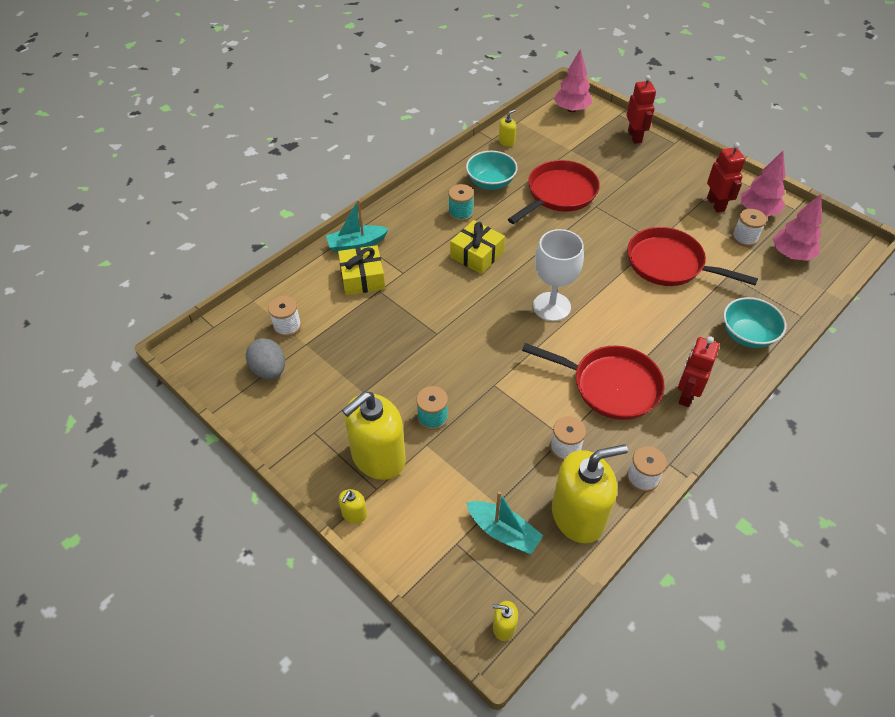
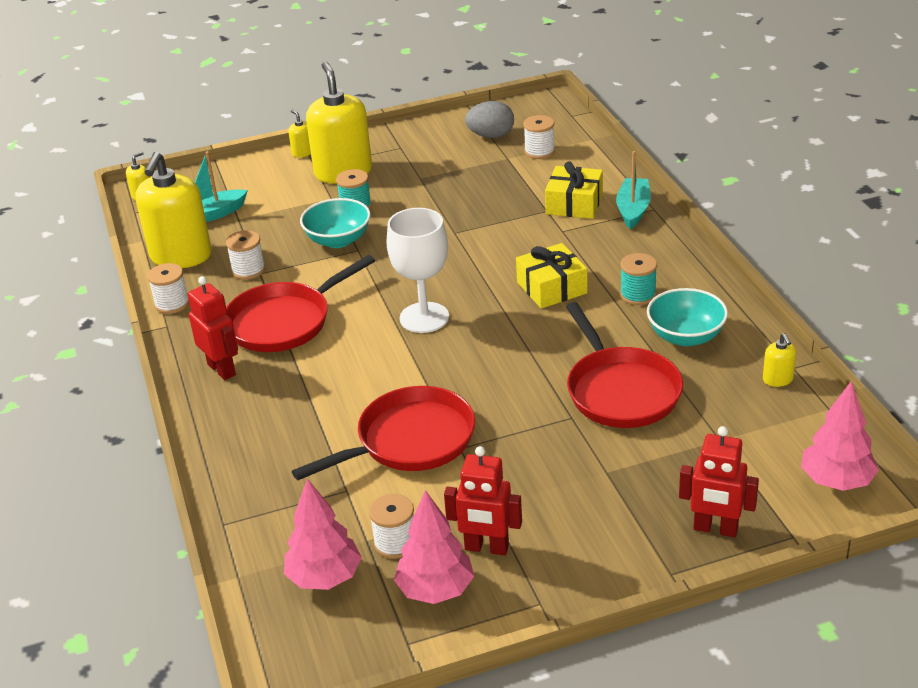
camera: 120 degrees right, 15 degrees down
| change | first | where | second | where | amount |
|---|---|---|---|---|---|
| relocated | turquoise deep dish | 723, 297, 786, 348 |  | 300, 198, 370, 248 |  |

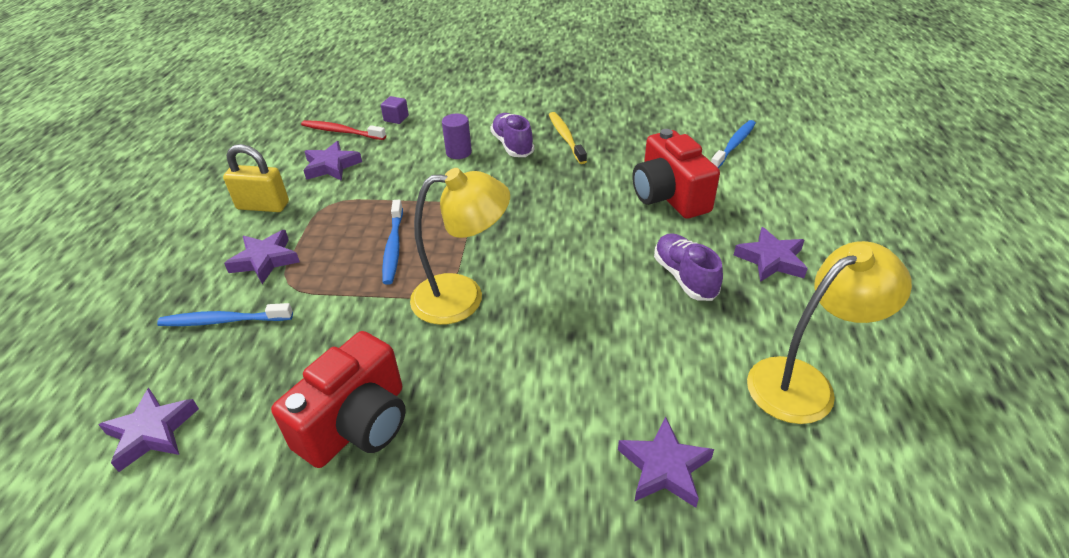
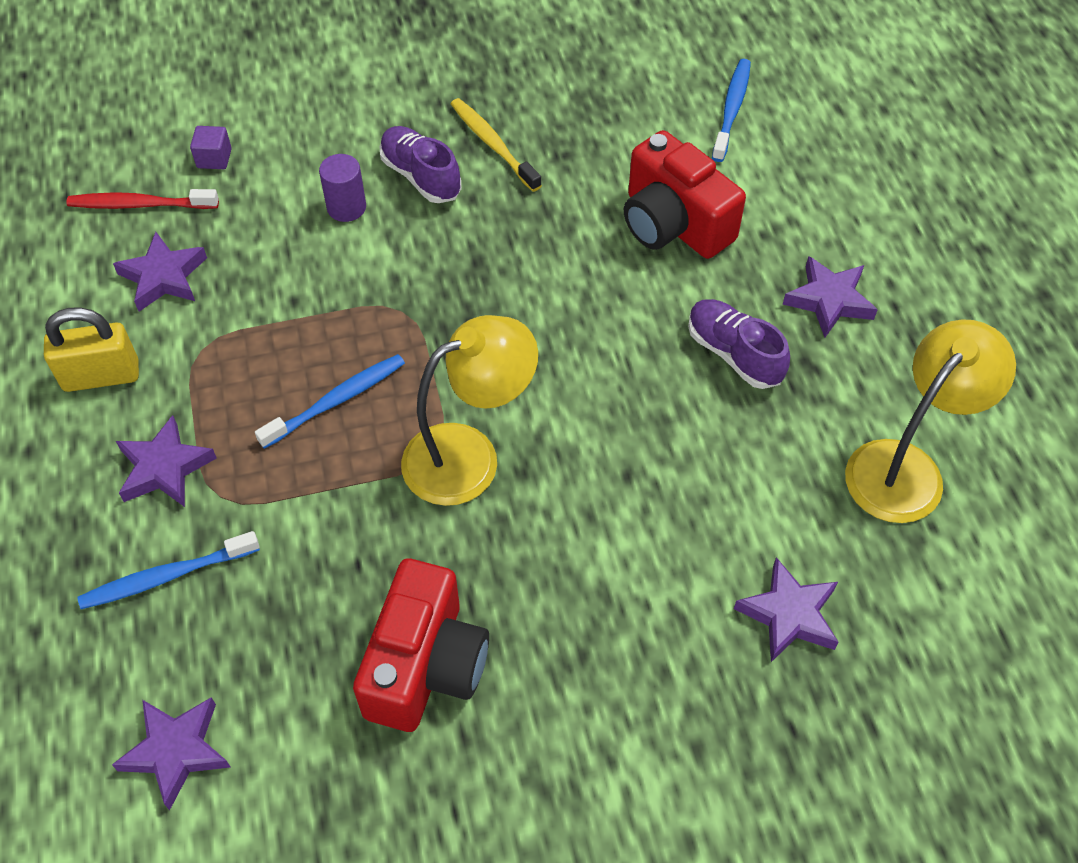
camera: 20 degrees left, 15 degrees up
| change | first | where | second | where | amount |
|---|---|---|---|---|---|
| spun | royal blue toothbrush | 382, 200, 403, 285 |  | 255, 354, 405, 449 | 105 degrees counterclockwise |

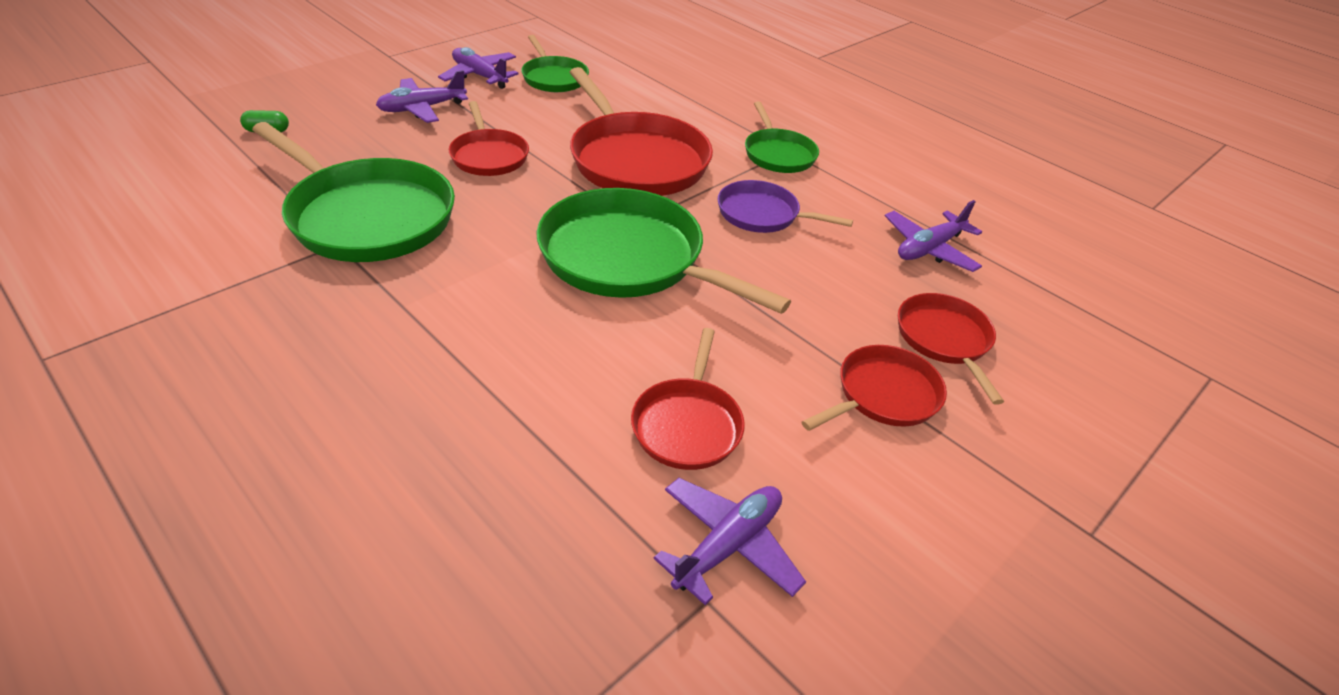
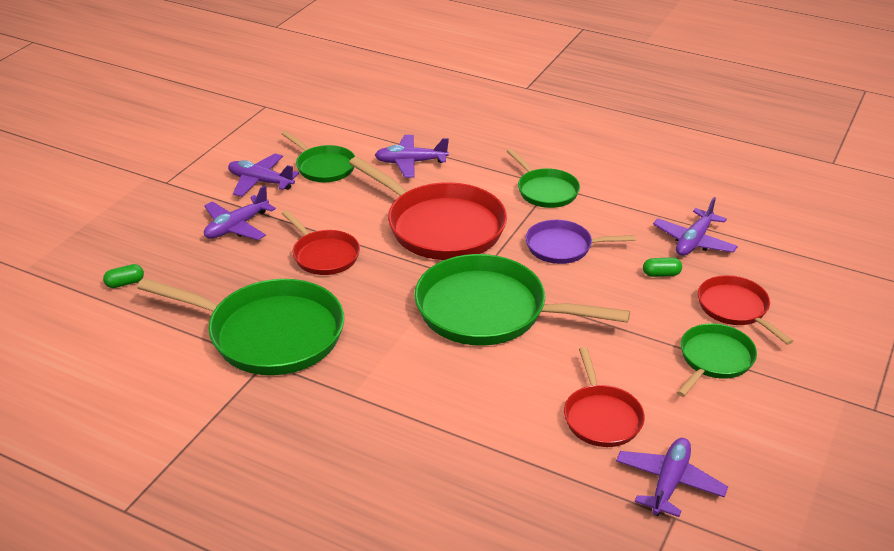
camera: 15 degrees left, 5 degrees down
| change | first | where | second | where | amount |
|---|---|---|---|---|---|
| appeared |  |  | purple toy plane | 375, 135, 449, 178 |  |
| appeared |  |  | emerald capsule | 643, 257, 682, 277 |  |
| colour | crimson pan | 801, 345, 947, 431 | emerald pan | 677, 323, 757, 397 |  |

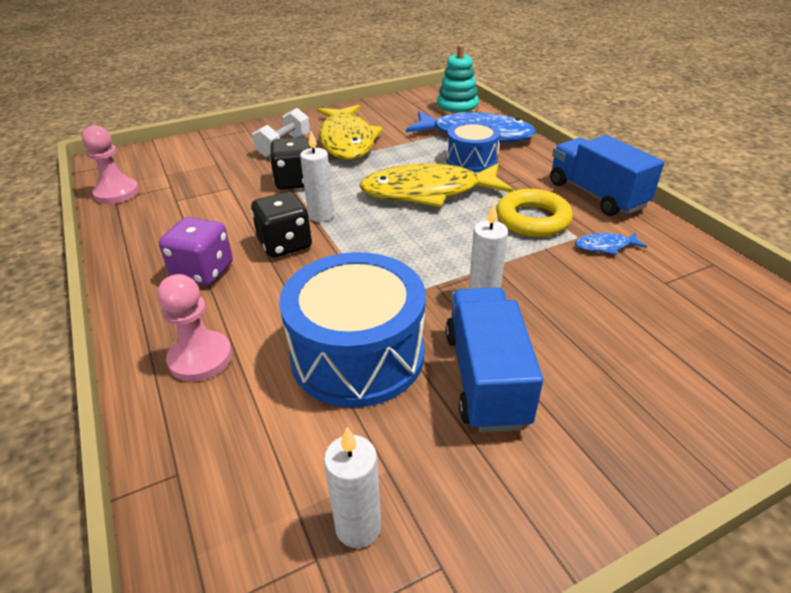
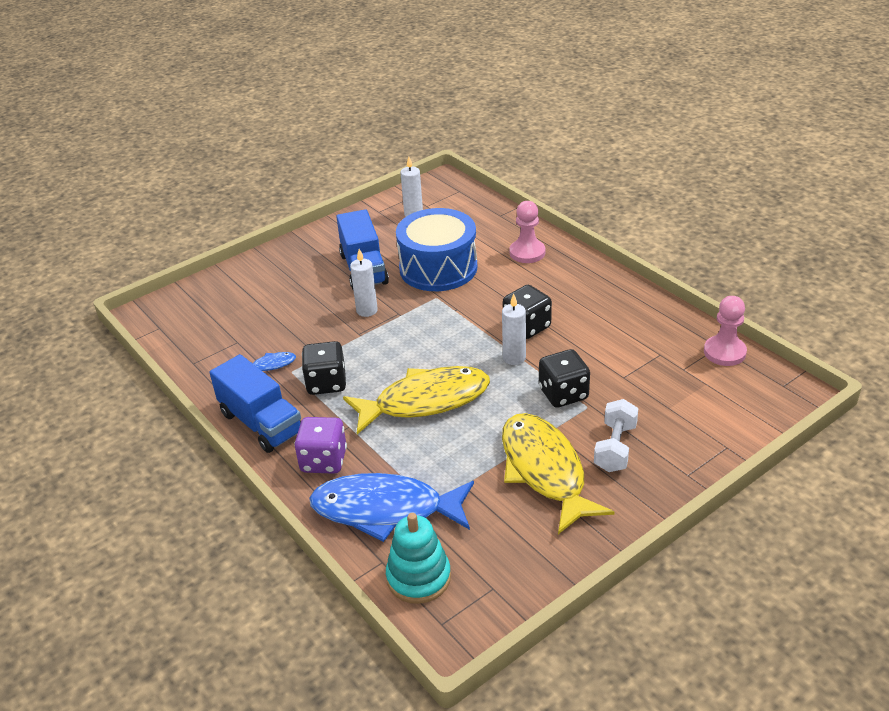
camera: 170 degrees right, 0 degrees up
| change | first | where | second | where | amount |
|---|---|---|---|---|---|
| missing | royal blue snare drum | 446, 121, 501, 172 |  |  |  |
| relocated | purple game die | 159, 217, 233, 286 |  | 294, 417, 347, 474 |  |
| exchanged | bright yellow hoop | 496, 189, 573, 237 | black game die | 302, 341, 346, 395 |  |

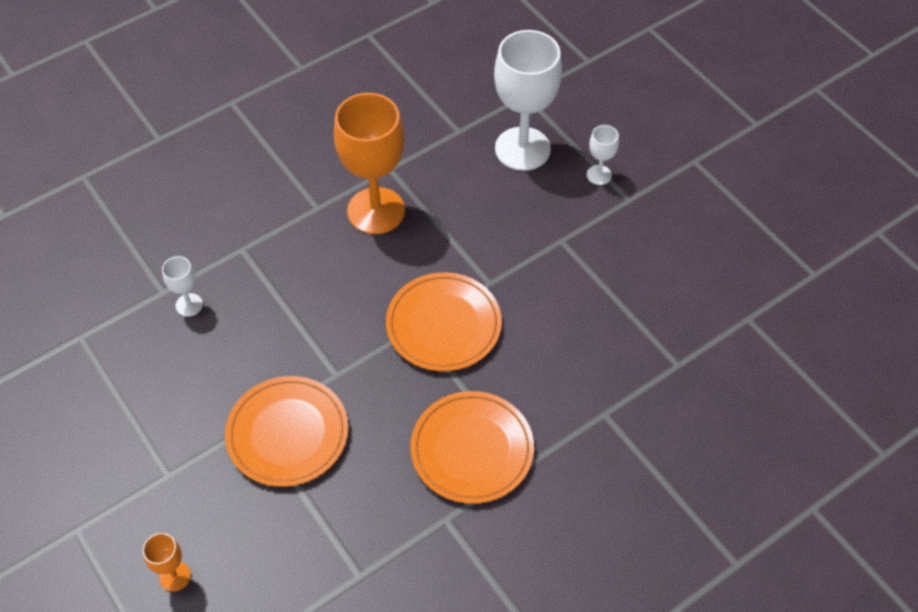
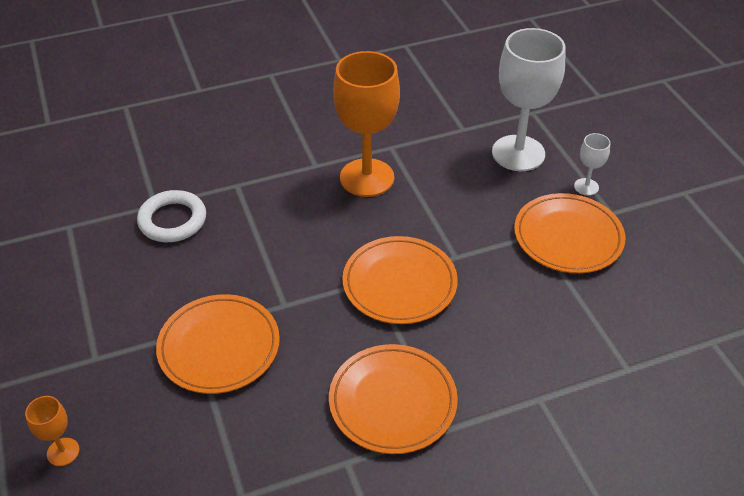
camera: 15 degrees right, 10 degrees down
| change | first | where | second | where | amount |
|---|---|---|---|---|---|
| appeared |  |  | orange dinner plate | 514, 193, 625, 273 |  |
| exchanged | snow-white wine glass | 162, 256, 203, 317 | snow-white hoop | 137, 190, 206, 242 |  |

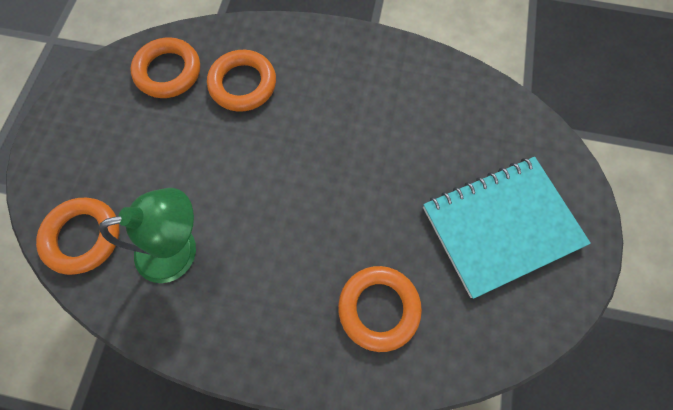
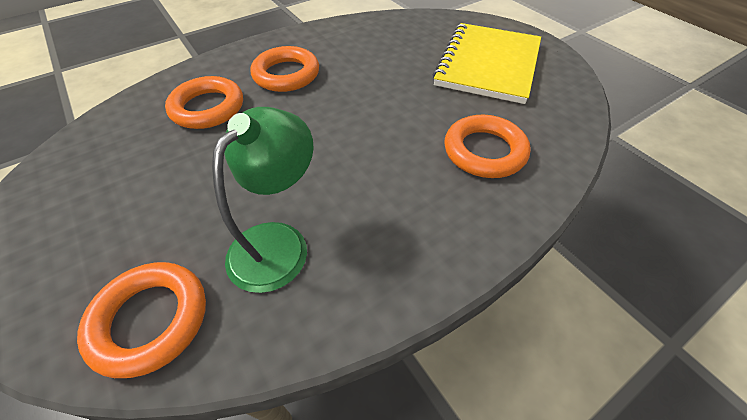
camera: 45 degrees left, 20 degrees down
| change | first | where | second | where | amount |
|---|---|---|---|---|---|
| relocated | orange hoop | 130, 37, 200, 98 |  | 251, 46, 319, 92 |  |
| colour | turquoise notepad | 423, 157, 591, 299 | bright yellow notepad | 433, 23, 541, 104 |  |

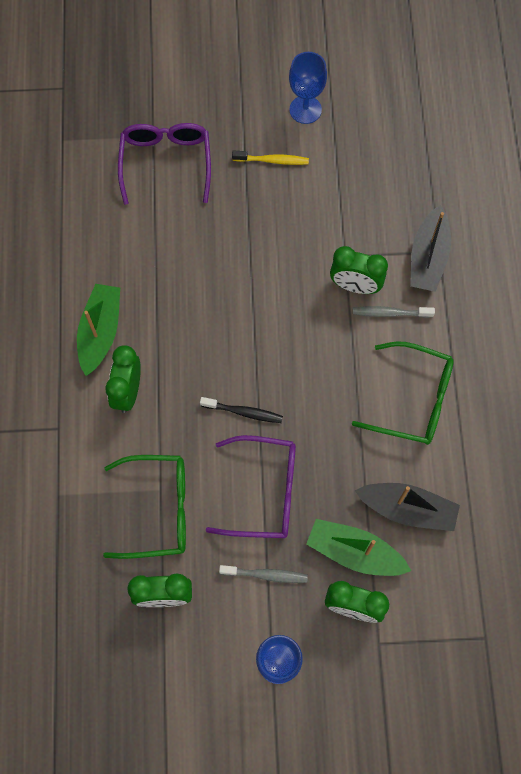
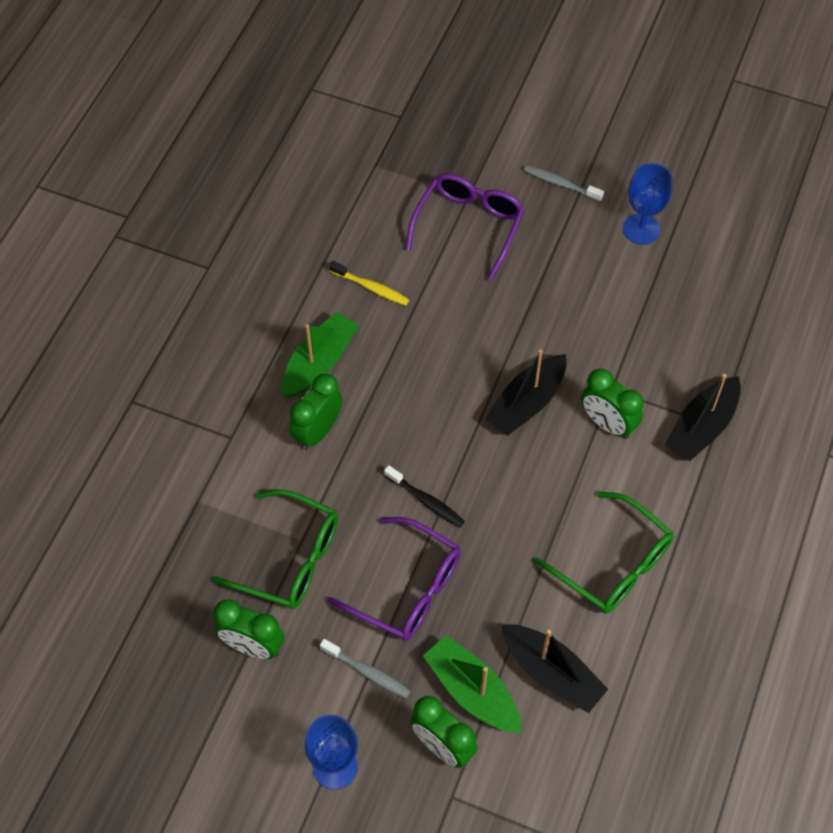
camera: 25 degrees right, 10 degrees down
| change | first | where | second | where | amount |
|---|---|---|---|---|---|
| appeared |  |  | black toy boat | 485, 350, 566, 436 |  |
| relocated | bright yellow toothbrush | 232, 151, 309, 165 |  | 329, 261, 409, 306 |  |
| relocated | ash-grey toothbrush | 353, 306, 435, 318 |  | 524, 165, 604, 202 |  |

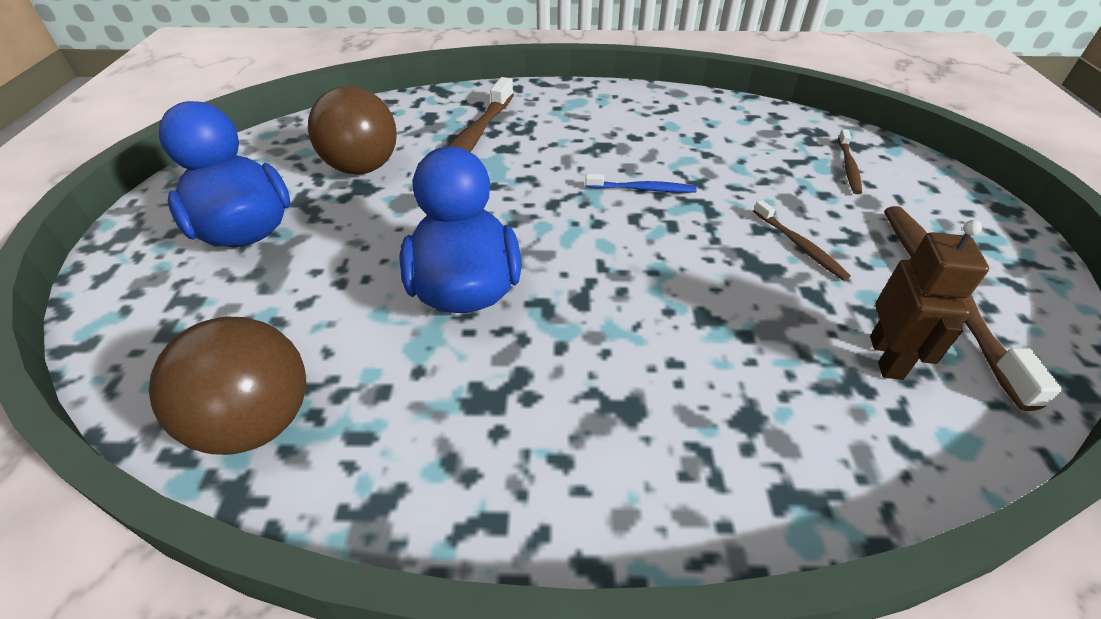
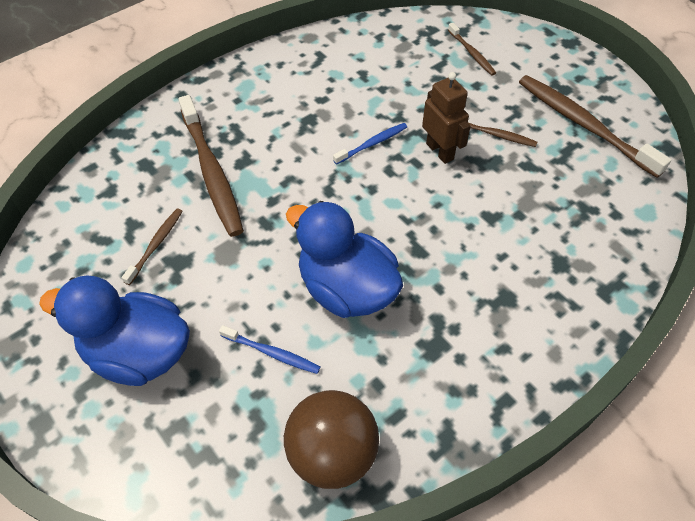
camera: 40 degrees left, 10 degrees up
| change | first | where | second | where | amount |
|---|---|---|---|---|---|
| appeared |  |  | royal blue toothbrush | 219, 325, 320, 374 |  |
| relocated | russet toy robot | 870, 220, 989, 380 |  | 422, 72, 471, 164 |  |
| exchanged | russet ball | 308, 86, 397, 174 | russet toothbrush | 122, 208, 183, 285 |  |

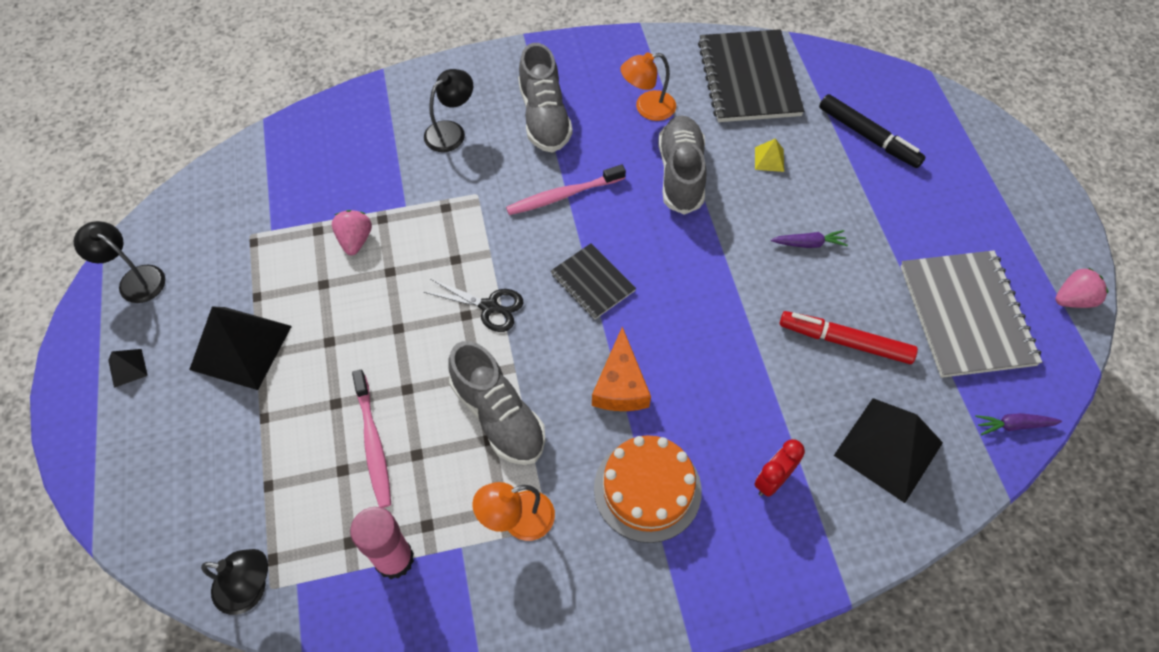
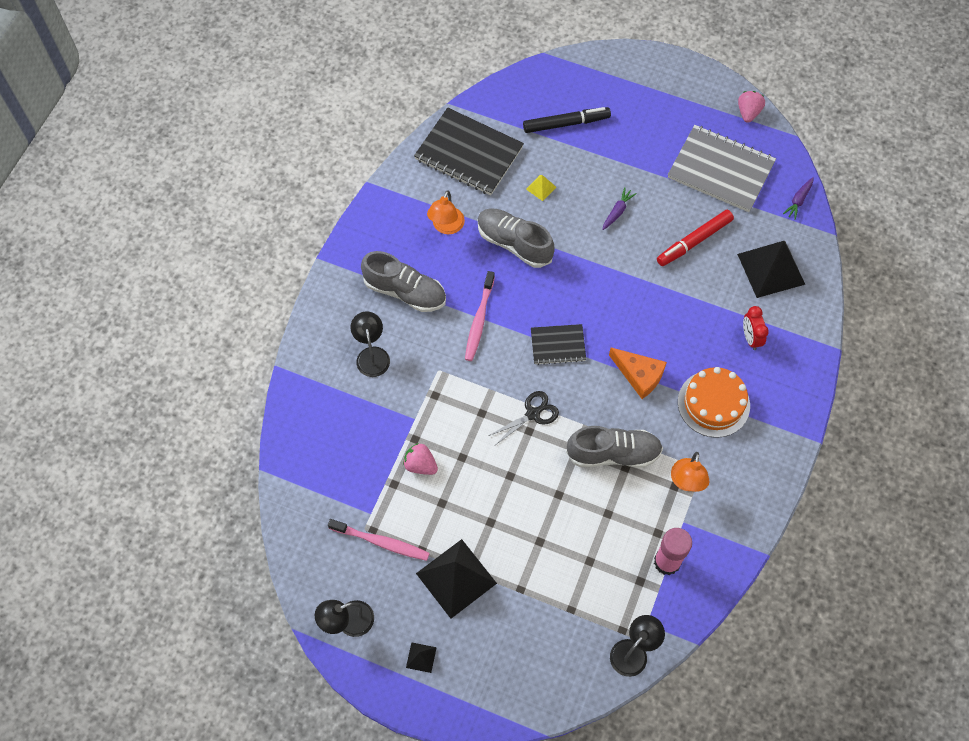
camera: 55 degrees left, 5 degrees up
| change | first | where | second | where | amount |
|---|---|---|---|---|---|
| relocated | pink toothbrush | 352, 370, 391, 508 |  | 328, 519, 430, 561 |  |

